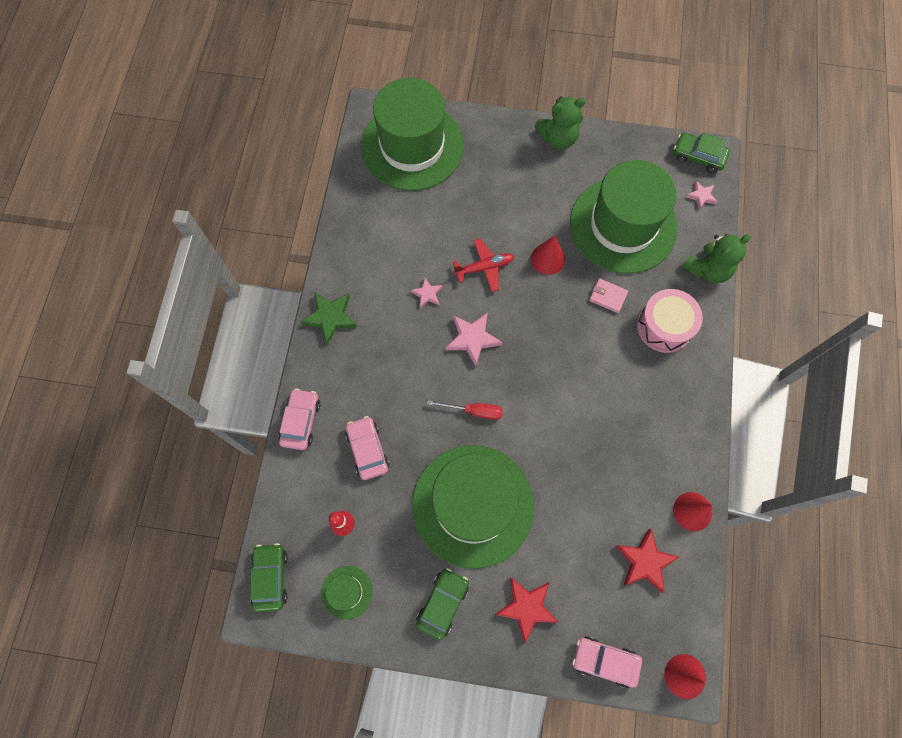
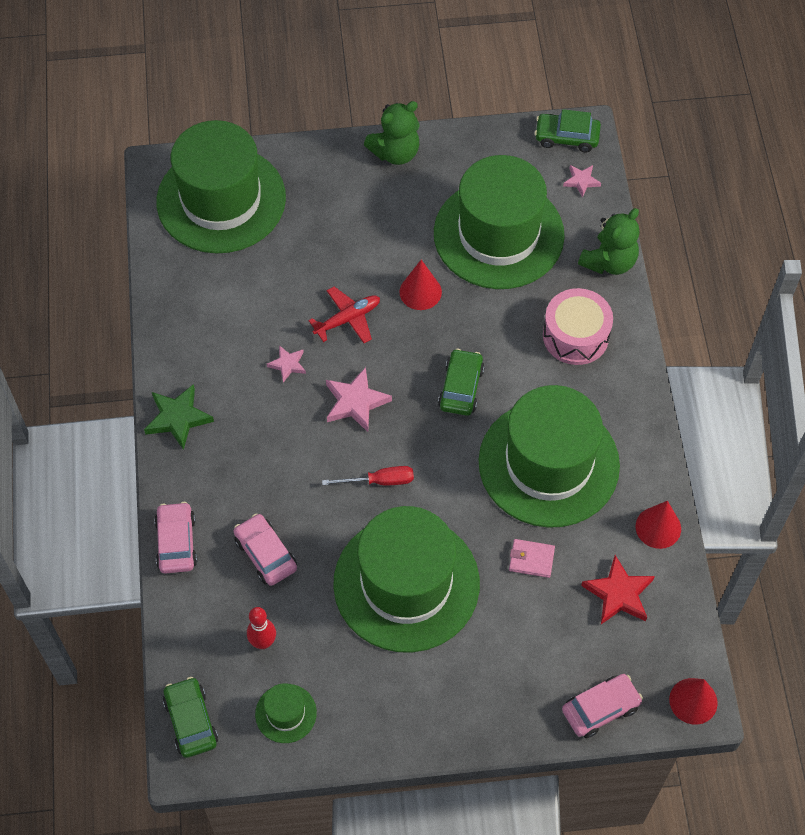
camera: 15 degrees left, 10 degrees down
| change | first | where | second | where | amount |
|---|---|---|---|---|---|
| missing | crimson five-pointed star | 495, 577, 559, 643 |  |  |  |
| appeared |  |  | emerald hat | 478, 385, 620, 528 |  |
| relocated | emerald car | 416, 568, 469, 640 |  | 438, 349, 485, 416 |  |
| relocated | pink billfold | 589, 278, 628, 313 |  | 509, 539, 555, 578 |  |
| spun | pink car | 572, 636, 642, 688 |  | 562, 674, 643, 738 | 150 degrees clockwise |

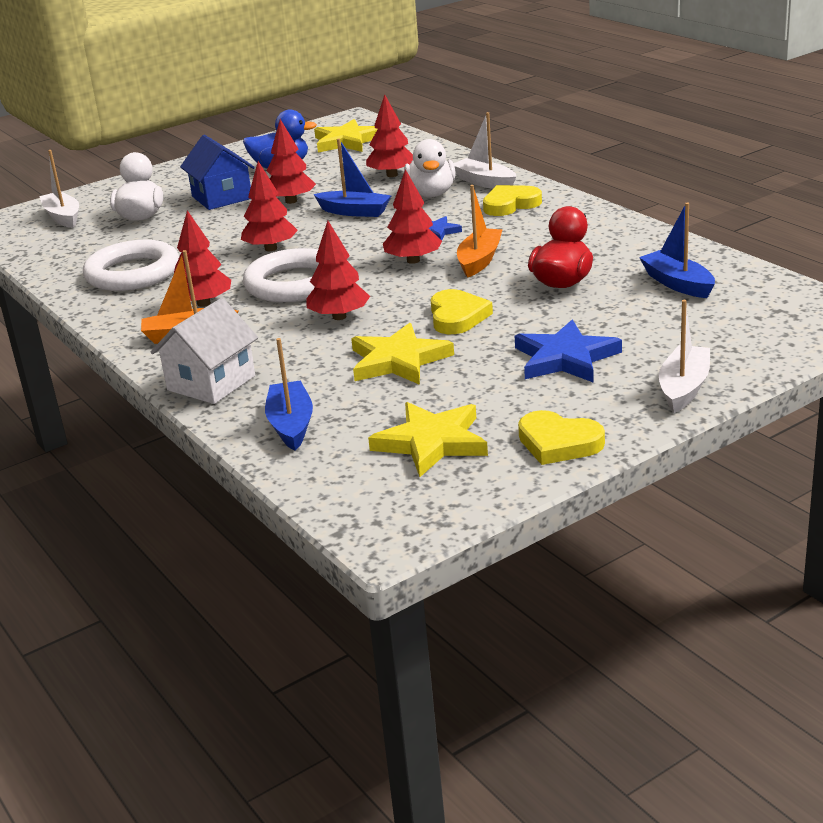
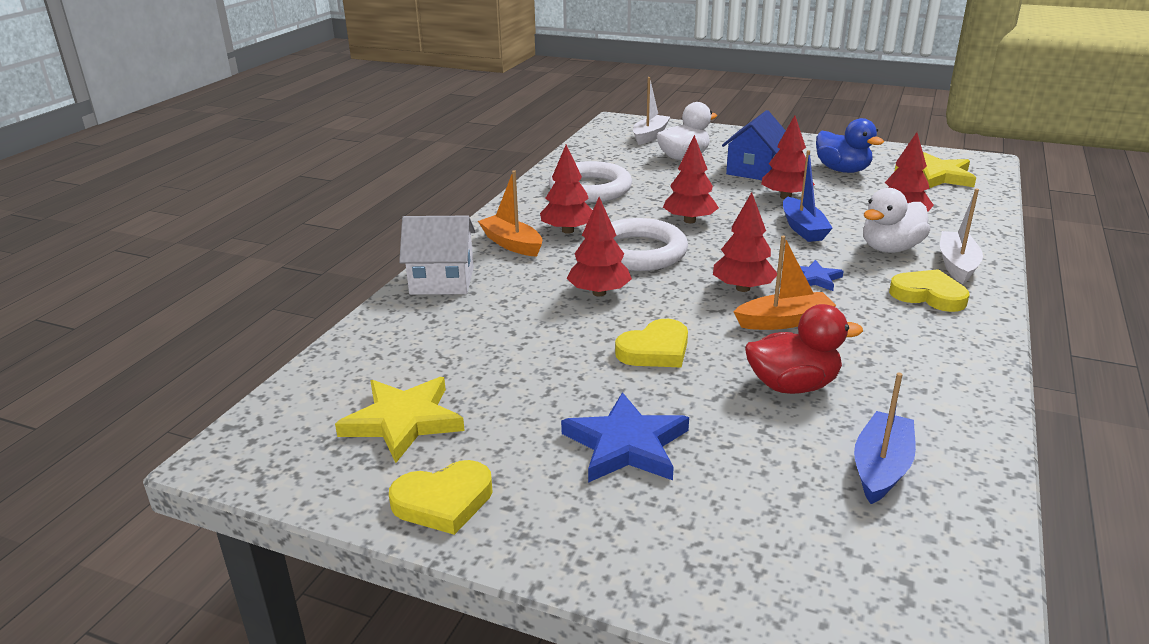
camera: 55 degrees right, 0 degrees up
| change | first | where | second | where | amount |
|---|---|---|---|---|---|
| missing | royal blue toy boat | 265, 338, 313, 451 |  |  |  |
| missing | bright yellow five-pointed star | 351, 323, 454, 385 |  |  |  |
| missing | snow-white toy boat | 659, 300, 710, 413 |  |  |  |
| spun | bright yellow heart | 518, 410, 605, 465 |  | 389, 460, 493, 535 | 105 degrees counterclockwise |

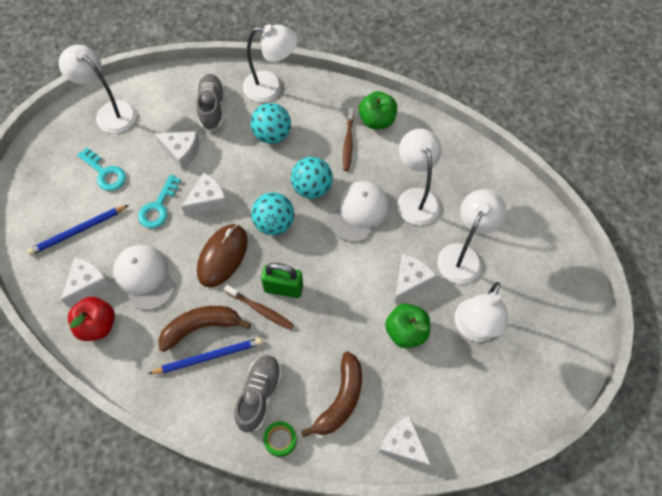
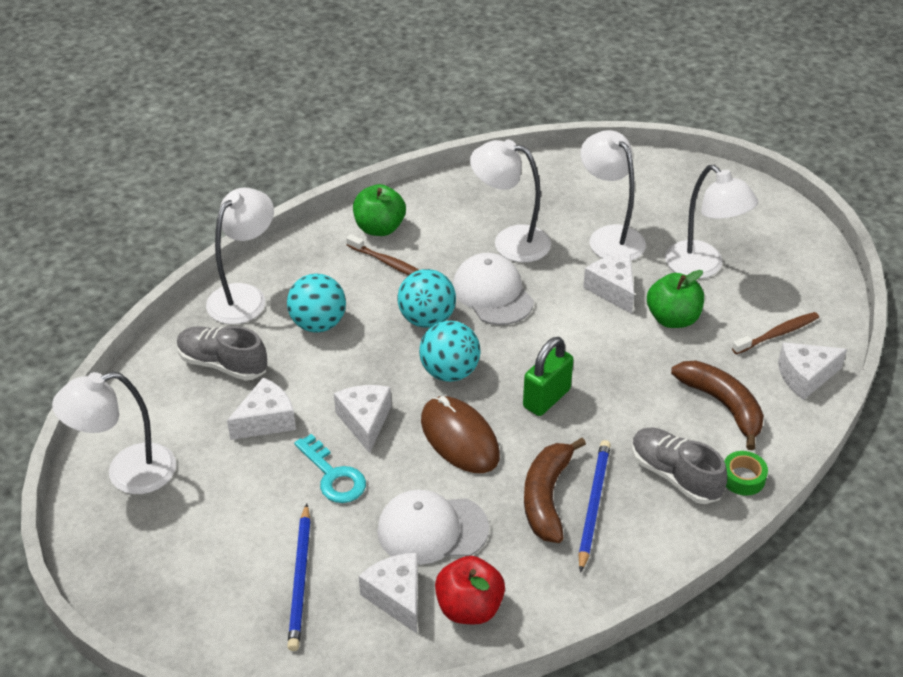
camera: 60 degrees left, 20 degrees down
| change | first | where | second | where | amount |
|---|---|---|---|---|---|
| missing | turquoise door key | 77, 148, 126, 191 |  |  |  |
| relocated | russet toothbrush | 224, 285, 294, 330 |  | 732, 312, 819, 354 |  |

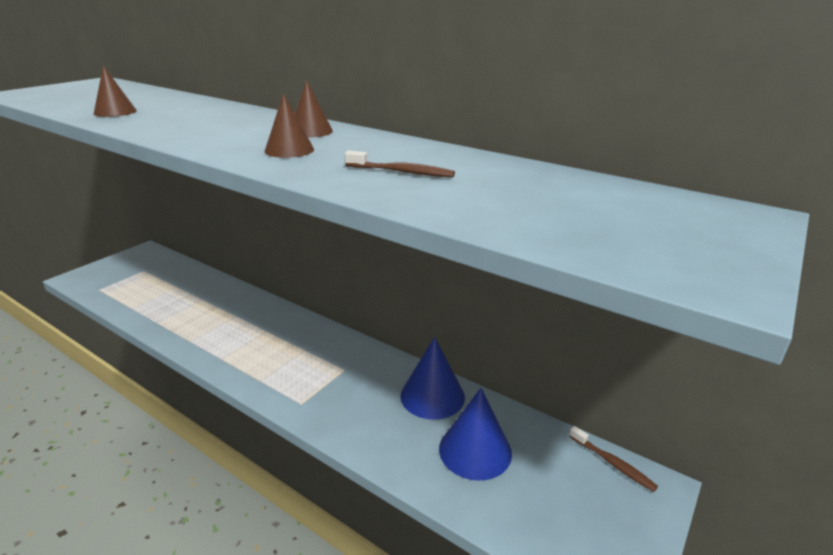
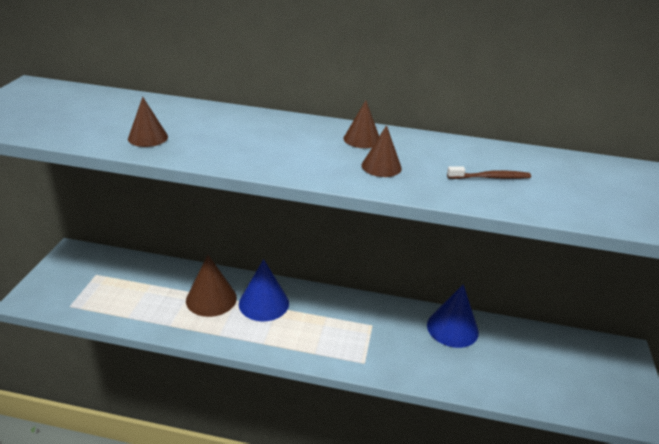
camera: 25 degrees left, 5 degrees up
| change | first | where | second | where | amount |
|---|---|---|---|---|---|
| missing | russet toothbrush | 569, 426, 658, 492 |  |  |  |
| appeared |  |  | russet solid cone | 186, 255, 237, 317 |  |
| relocated | royal blue solid cone | 439, 388, 512, 481 |  | 239, 259, 289, 321 |  |

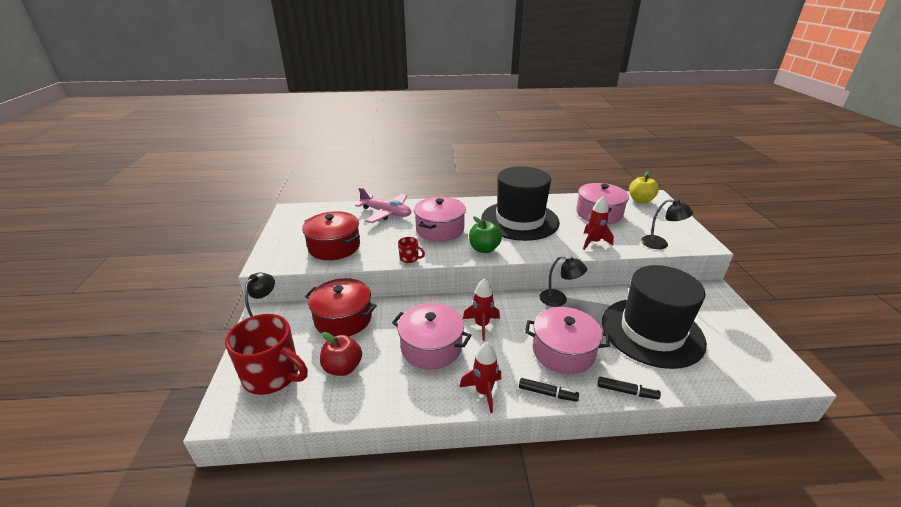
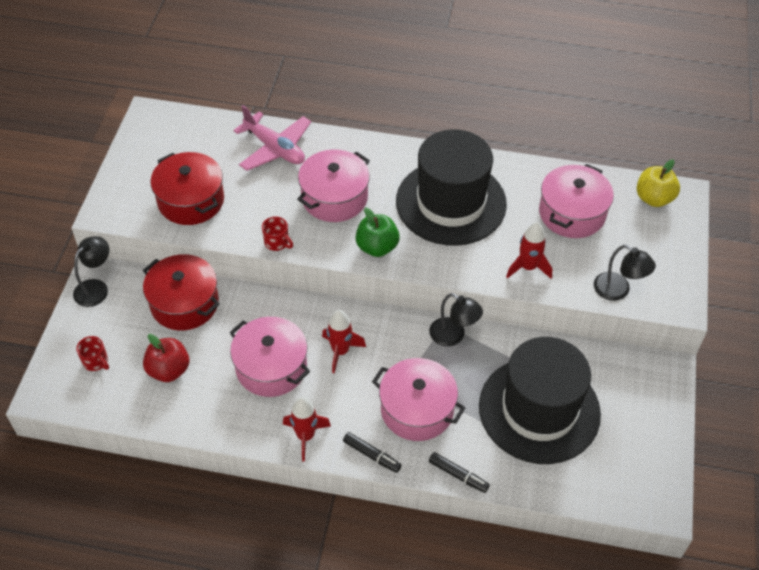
camera: 15 degrees right, 20 degrees up
| change | first | where | second | where | amount |
|---|---|---|---|---|---|
| size | crimson mug | 225, 314, 308, 395 |  | 76, 336, 109, 371 | x0.43 |

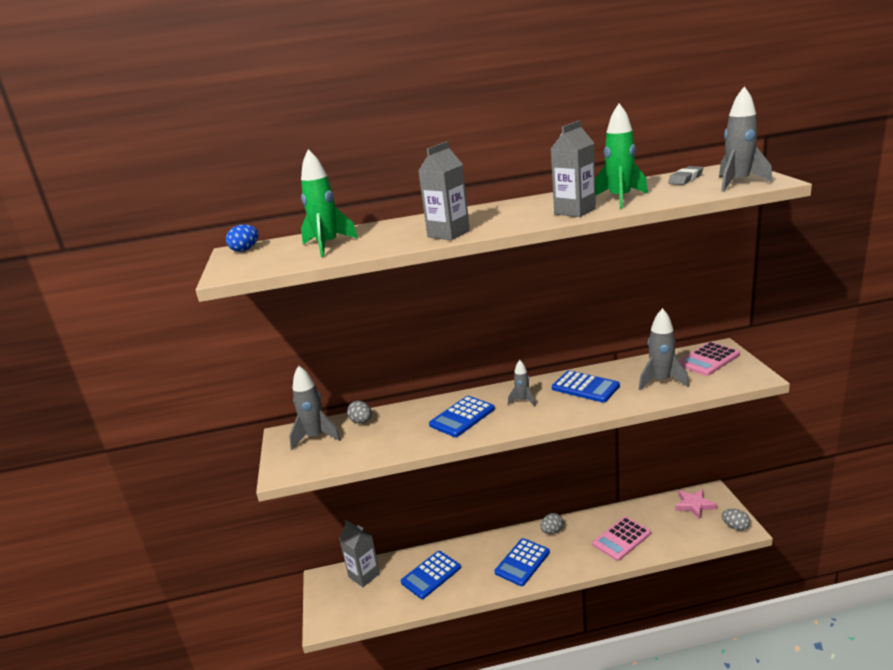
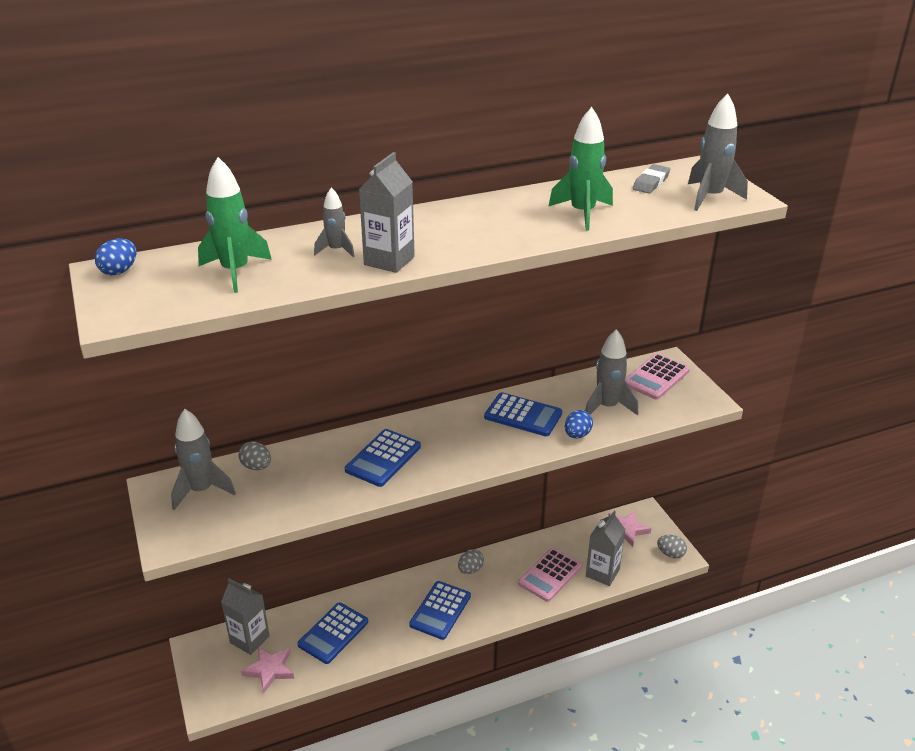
camera: 15 degrees left, 10 degrees up
| change | first | where | second | where | amount |
|---|---|---|---|---|---|
| appeared |  |  | pink five-pointed star | 241, 646, 294, 693 |  |
| appeared |  |  | royal blue egg shape | 565, 410, 593, 438 |  |
| relocated | ash-grey spaceship | 508, 360, 536, 406 |  | 314, 187, 355, 257 |  |
| relocated | ash-grey milk carton | 551, 120, 596, 217 |  | 586, 511, 626, 586 |  |

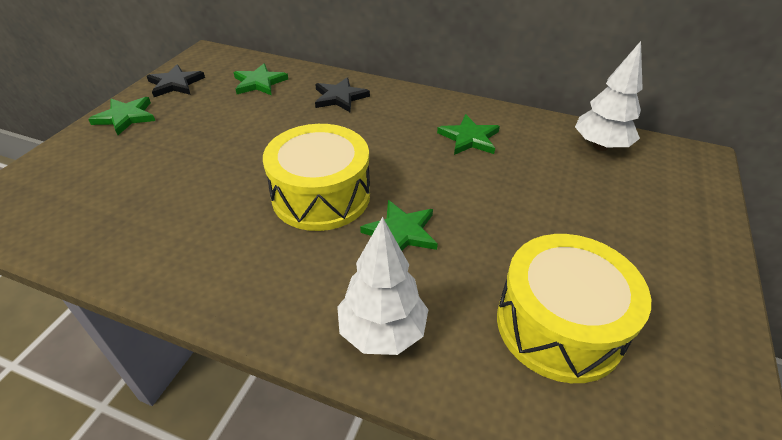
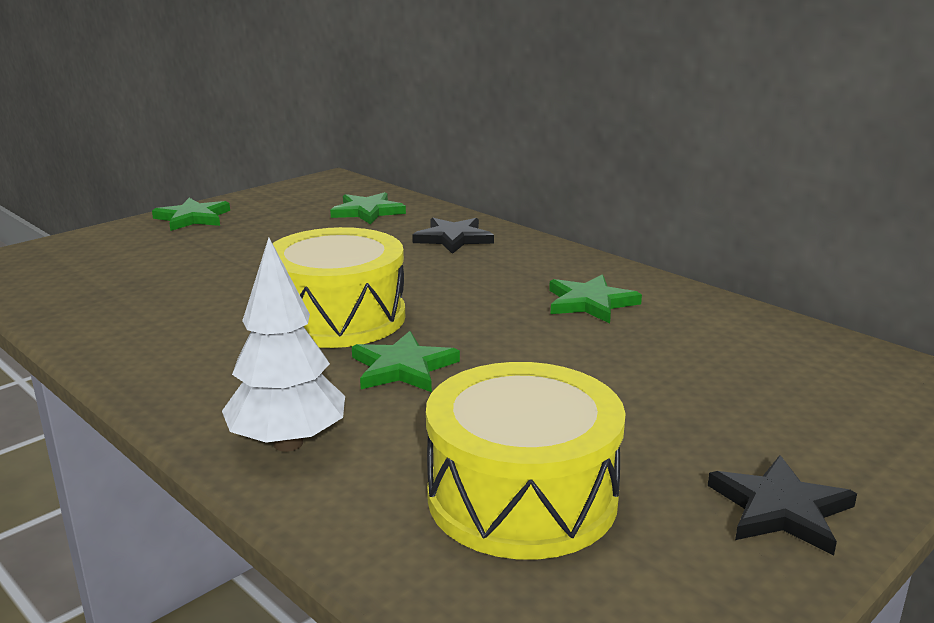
camera: 25 degrees right, 20 degrees down
| change | first | where | second | where | amount |
|---|---|---|---|---|---|
| missing | snow-white fir tree | 575, 41, 643, 151 |  |  |  |
| relocated | black five-pointed star | 147, 65, 205, 97 |  | 708, 455, 857, 556 |  |

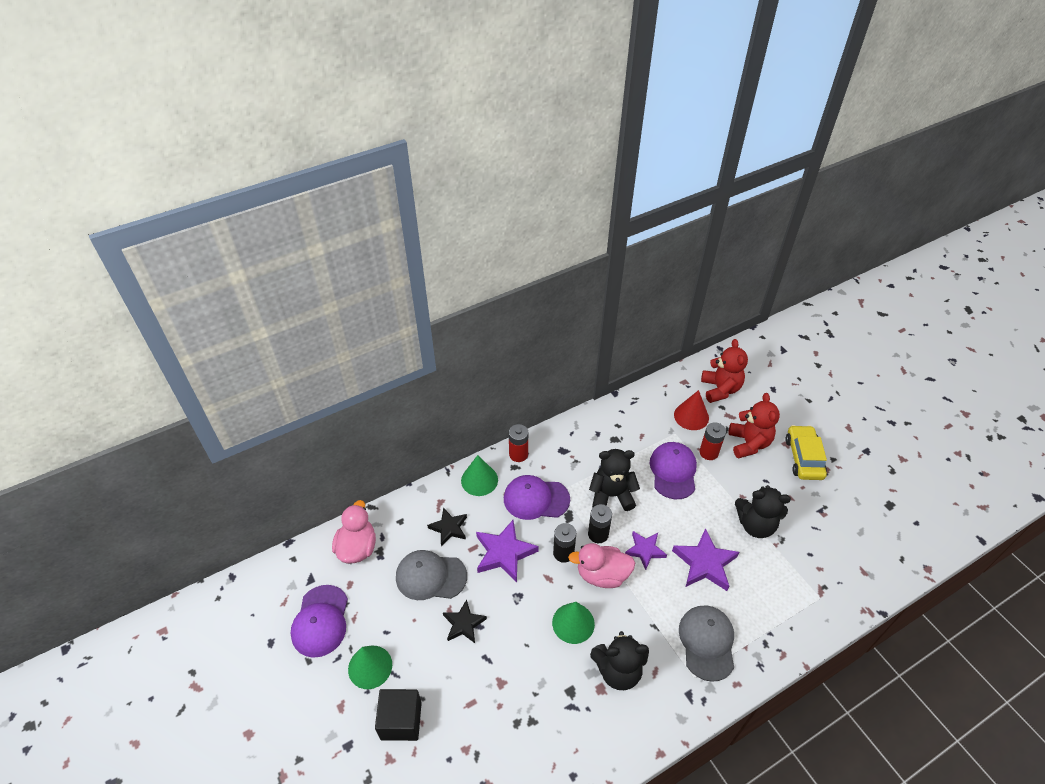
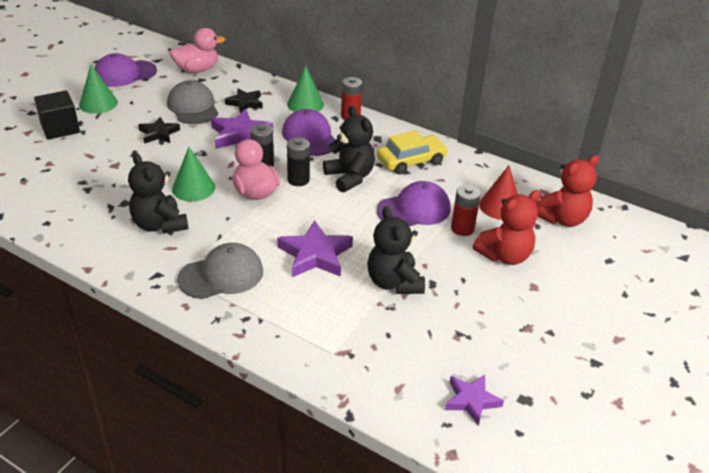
camera: 60 degrees right, 10 degrees down
| change | first | where | second | where | amount |
|---|---|---|---|---|---|
| relocated | purple five-pointed star | 625, 531, 667, 570 |  | 445, 375, 504, 426 |  |
| relocated | bright yellow car | 785, 425, 827, 480 |  | 377, 130, 448, 174 |  |

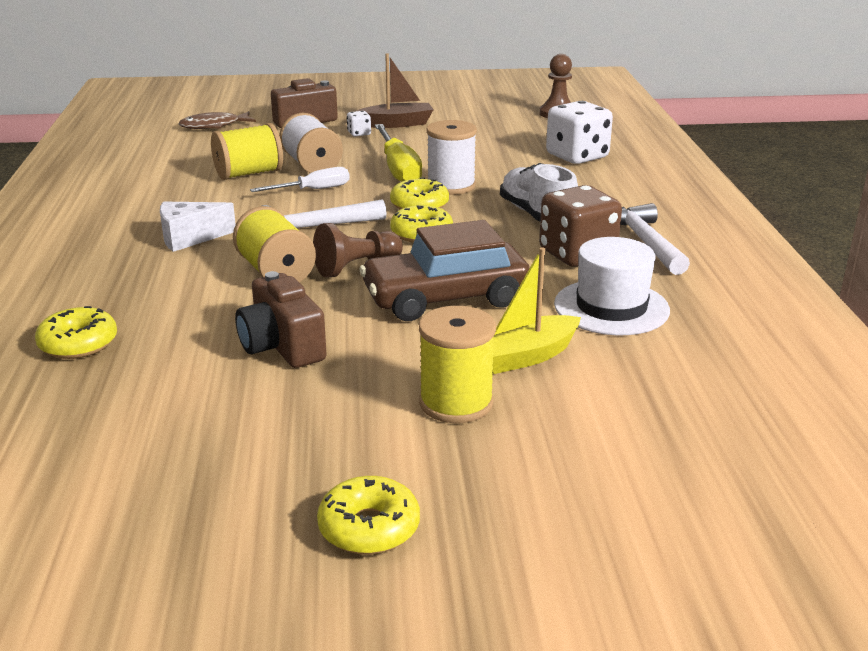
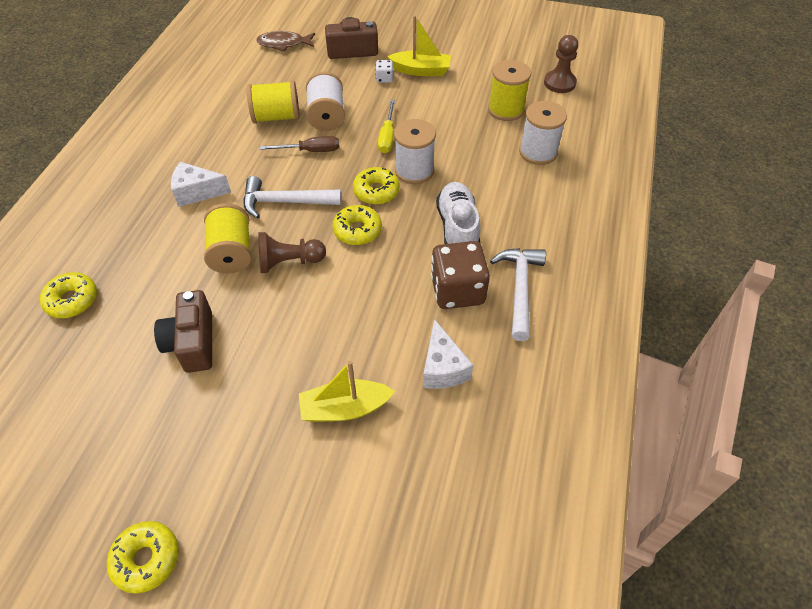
camera: 20 degrees right, 25 degrees up
| change | first | where | second | where | amount |
|---|---|---|---|---|---|
| missing | russet car | 360, 220, 530, 321 |  |  |  |
| relocated | bright yellow reel of thread | 419, 306, 496, 423 |  | 488, 60, 531, 121 |  |
| exchanged | snow-white game die | 546, 101, 613, 164 | snow-white reel of thread | 519, 101, 567, 165 |  |
| exchanged | snow-white hat | 554, 237, 670, 335 | snow-white cheese | 423, 319, 473, 389 |  |
| colour | snow-white screwdriver | 250, 167, 350, 192 | russet screwdriver | 260, 136, 339, 152 |  |
| colour | russet toy boat | 357, 53, 434, 128 | bright yellow toy boat | 387, 15, 451, 76 |  |
| size | bright yellow screwdriver | 375, 124, 422, 182 |  | 378, 100, 395, 153 | x0.63 |

